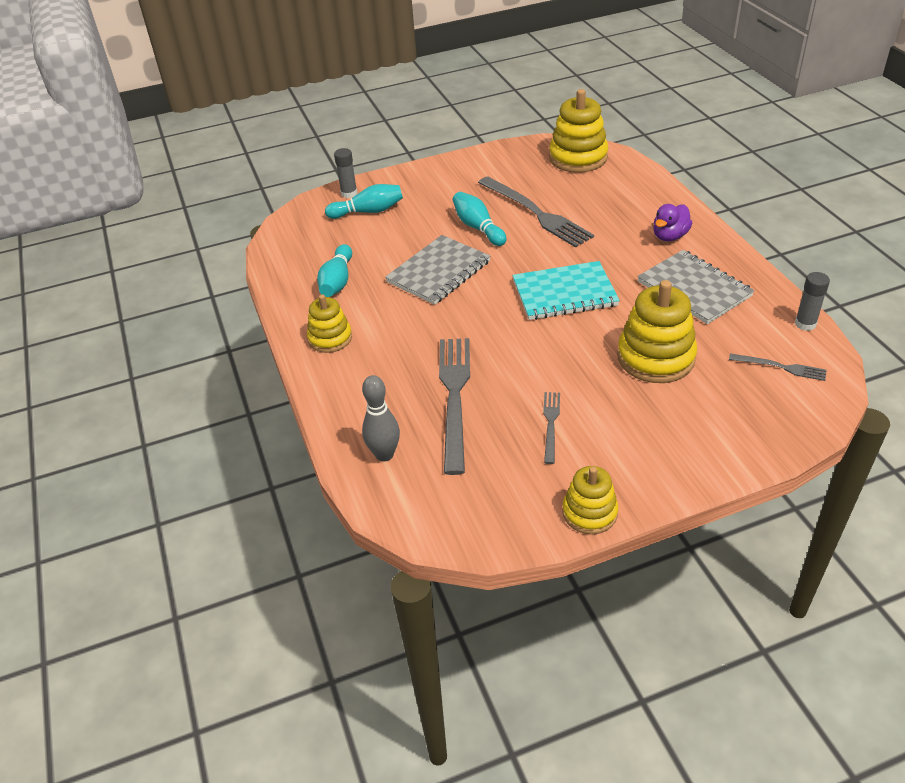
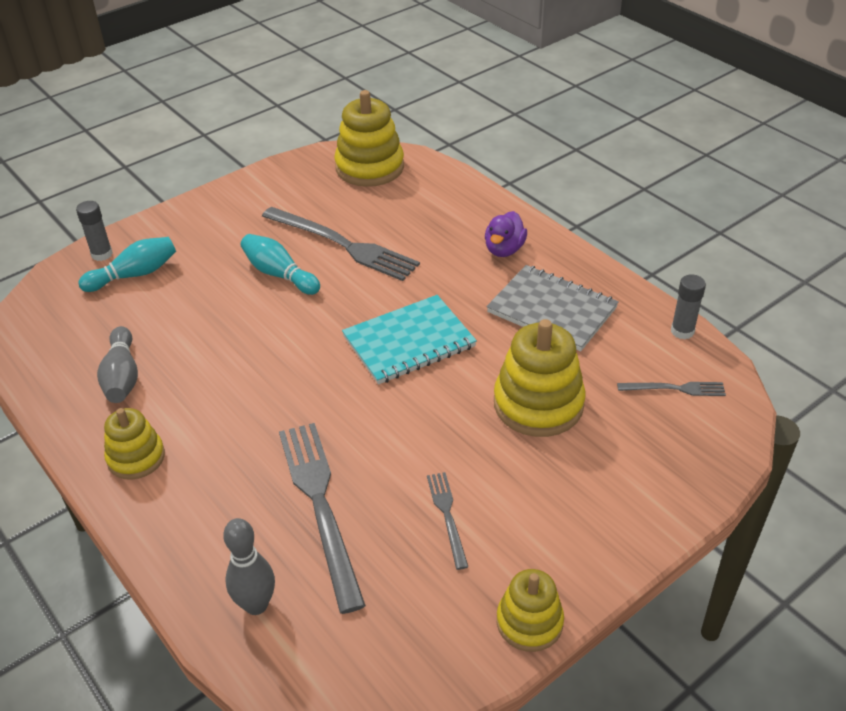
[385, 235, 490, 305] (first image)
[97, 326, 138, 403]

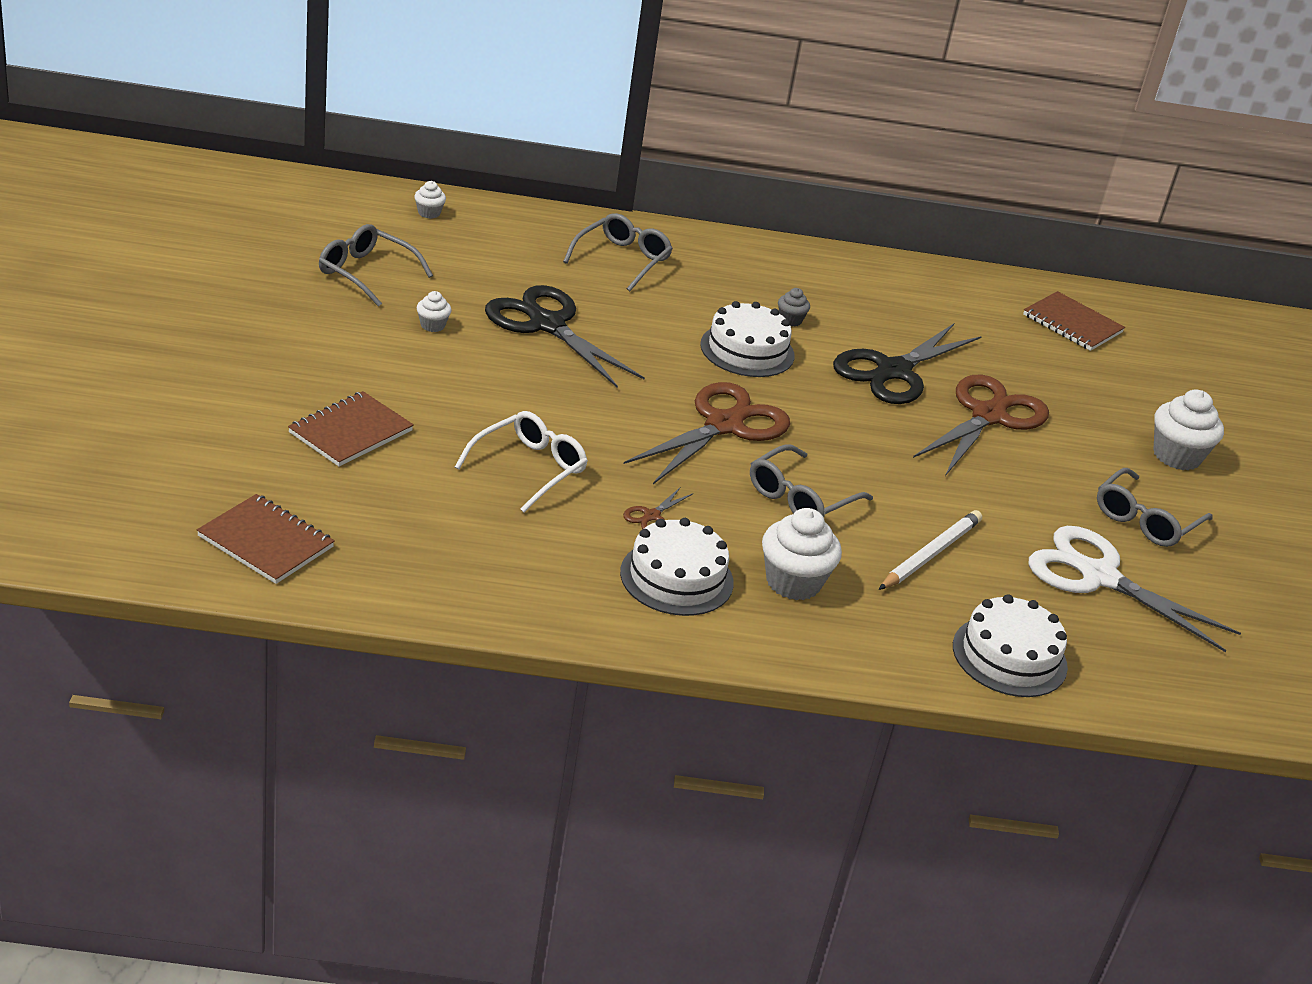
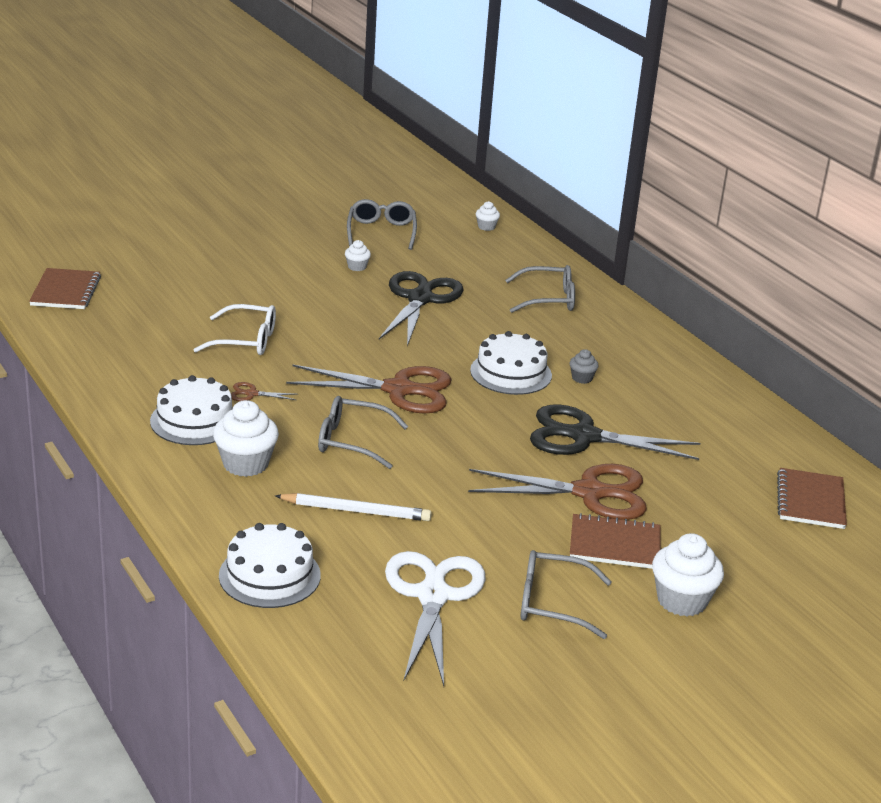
[570, 513, 661, 569]

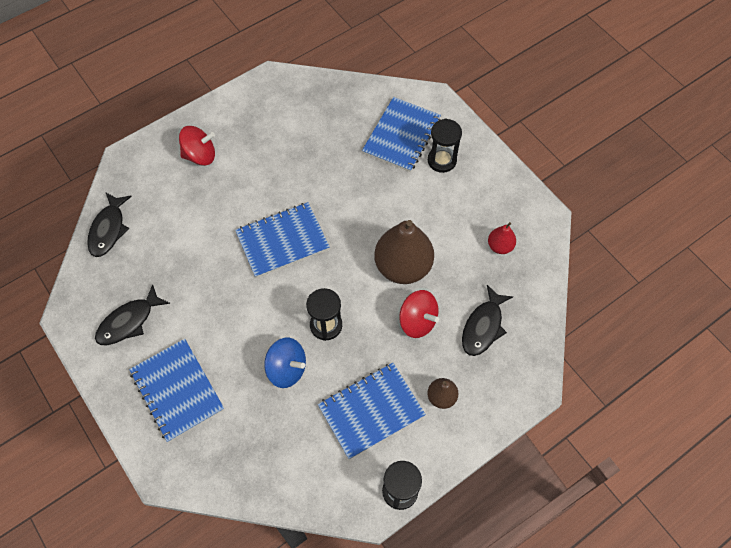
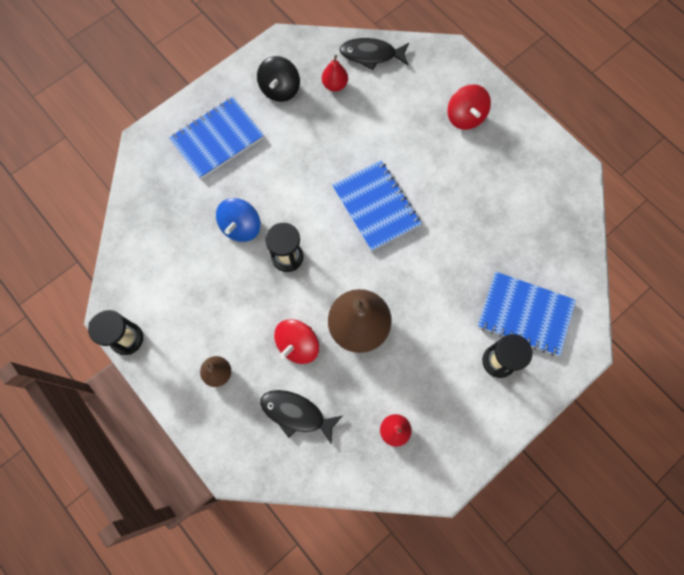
[257, 56, 300, 102]
[318, 363, 426, 459] (first image)
[322, 55, 348, 92]

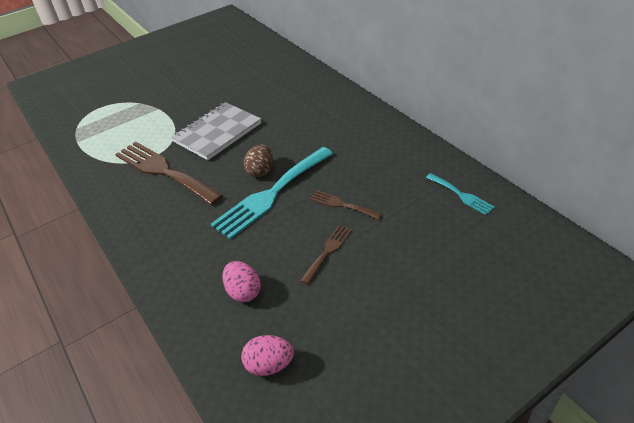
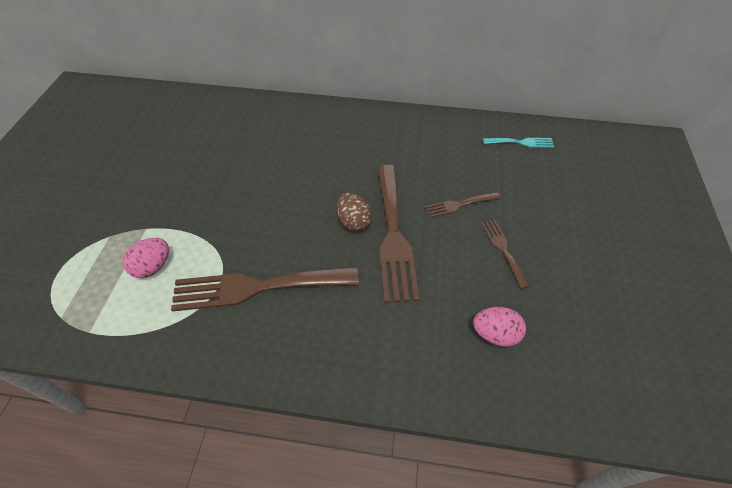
[171, 102, 261, 160] (first image)
[377, 165, 419, 303]
[123, 238, 169, 278]

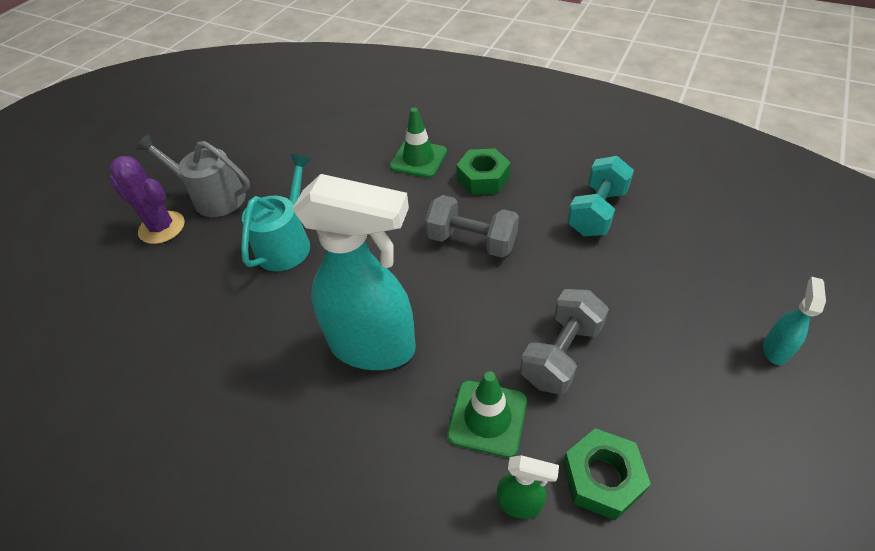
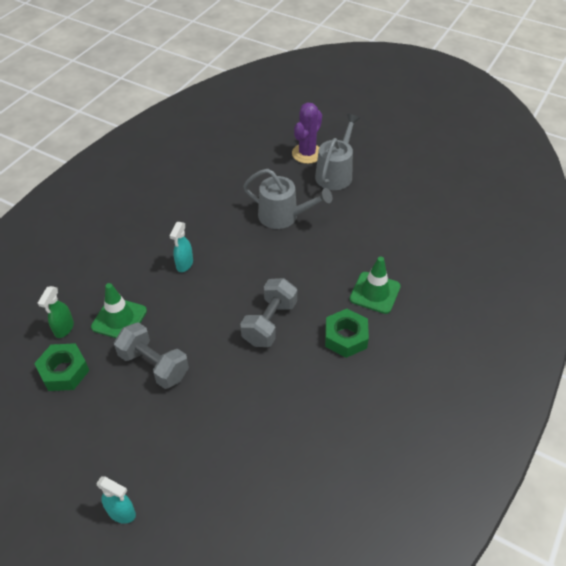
[243, 169, 332, 229]
[567, 156, 634, 236] (first image)
[170, 222, 193, 272]

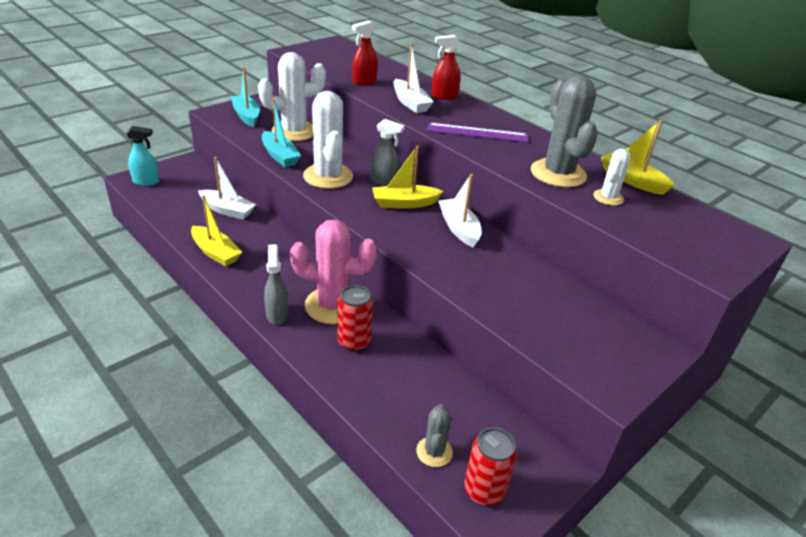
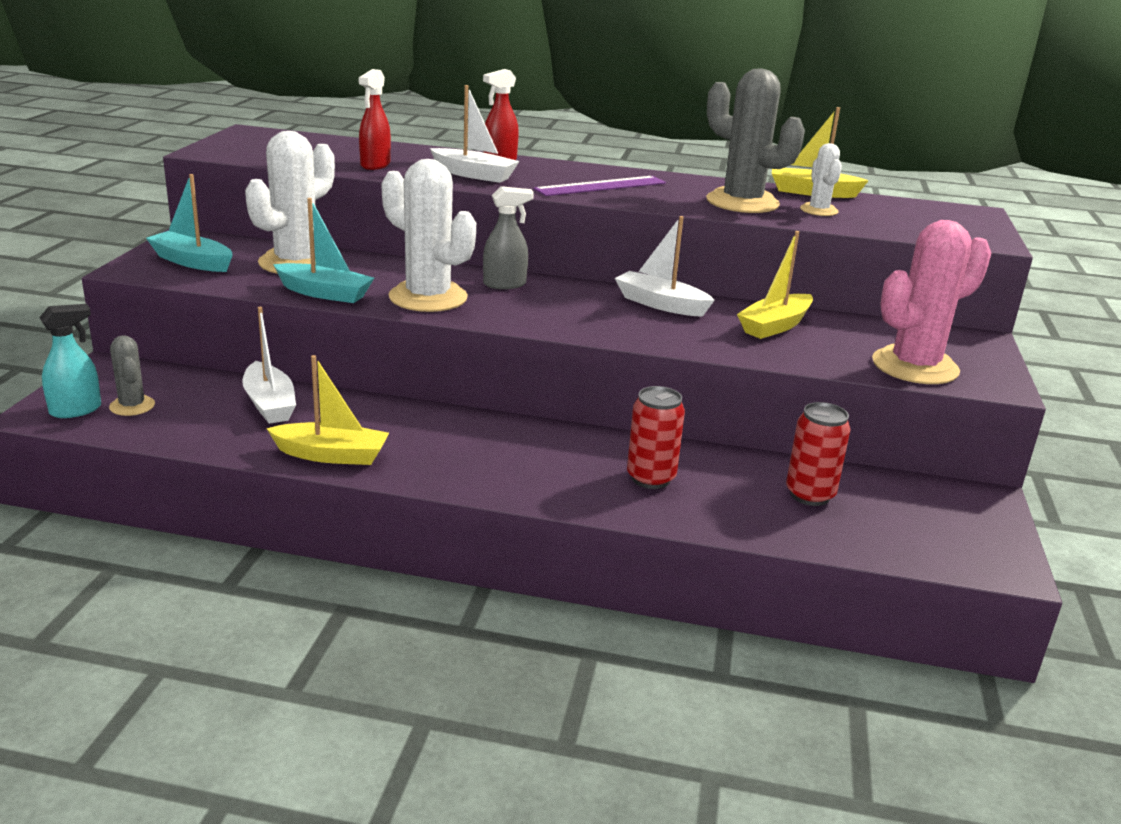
[737, 231, 813, 339]
[242, 307, 296, 424]
[872, 220, 991, 384]
[264, 244, 288, 325] (first image)
[109, 336, 155, 416]
[786, 402, 851, 506]

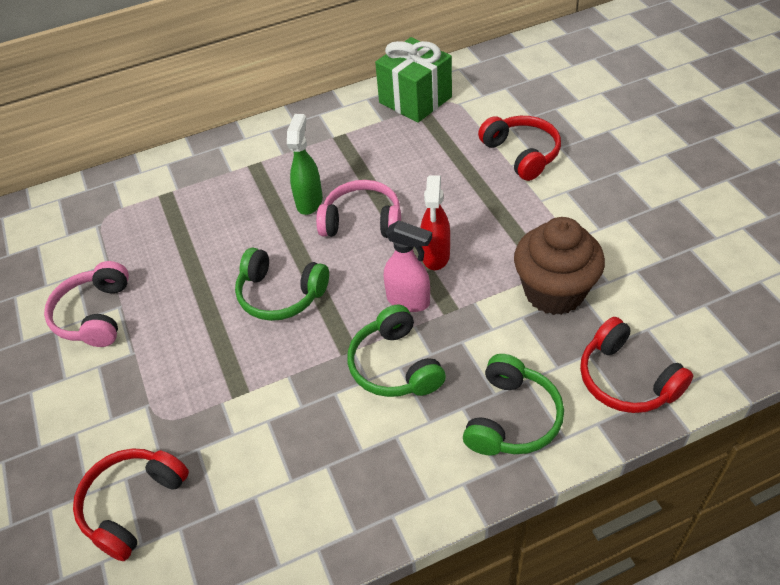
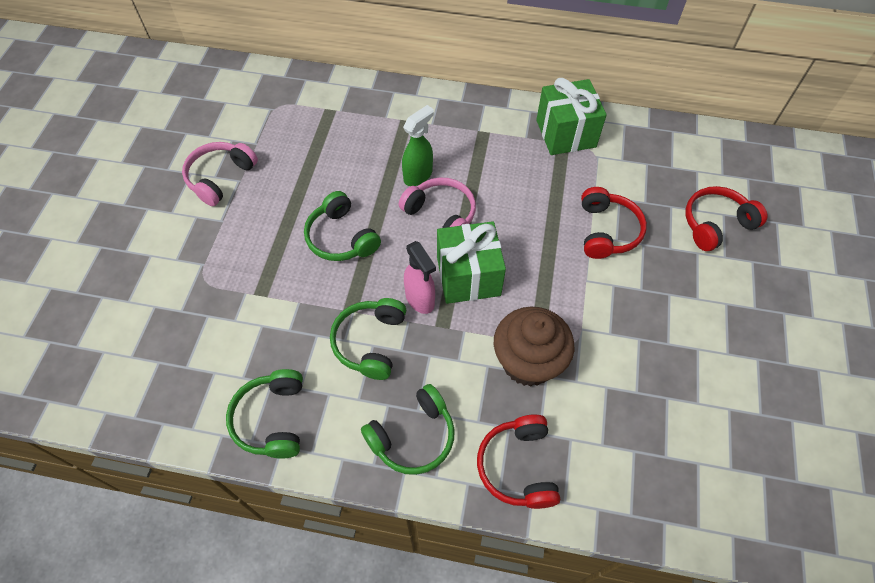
[437, 221, 506, 304]
[685, 186, 768, 251]
[226, 369, 303, 459]

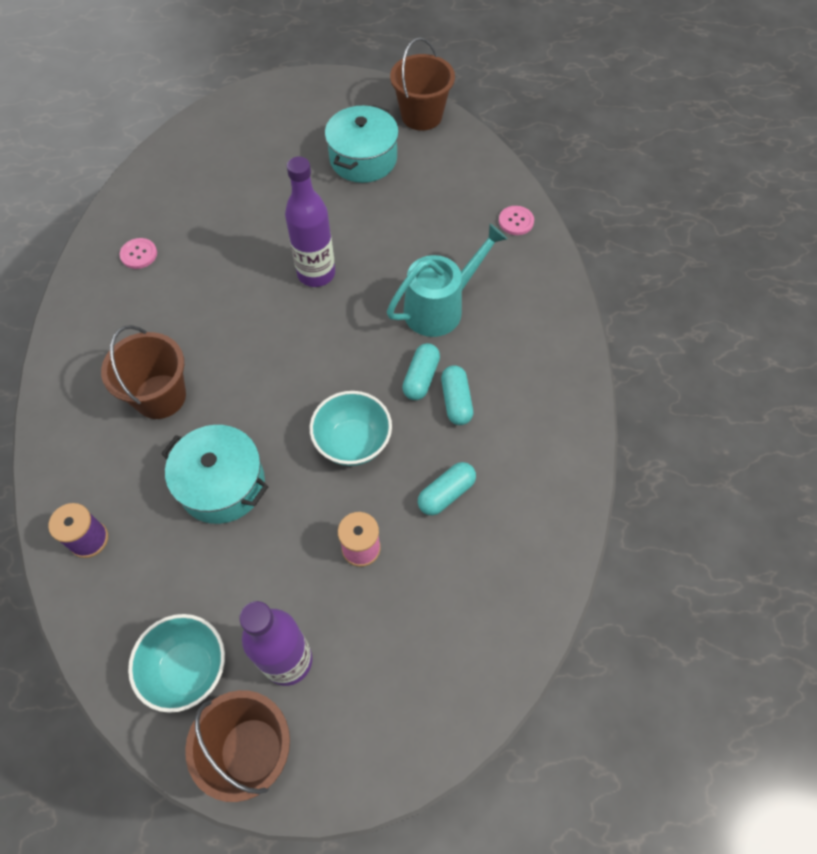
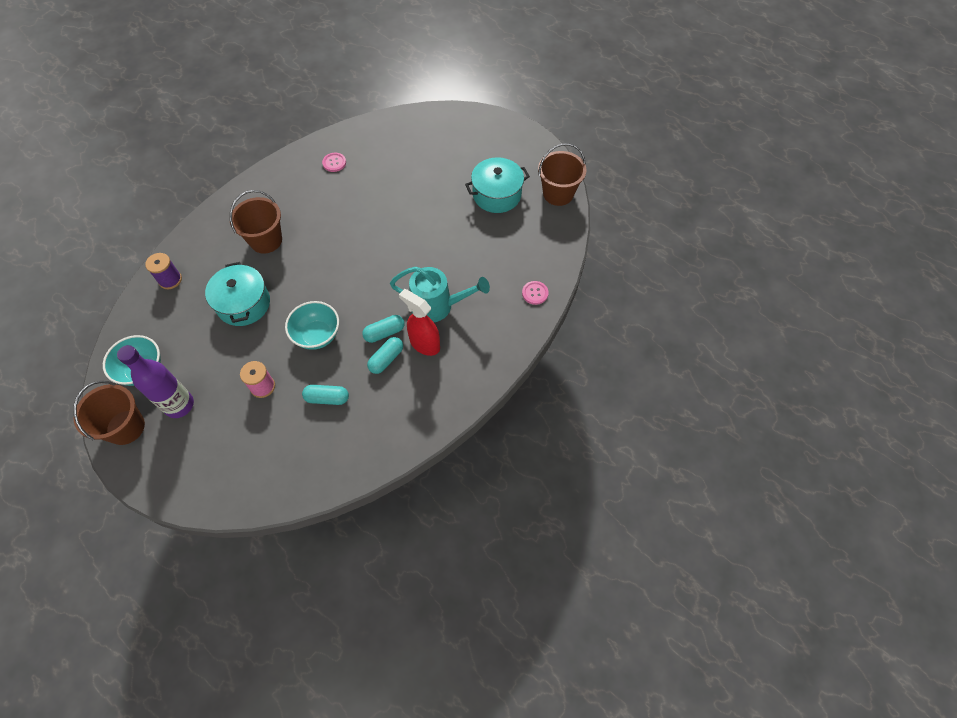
[285, 157, 335, 287] (first image)
[399, 289, 440, 356]

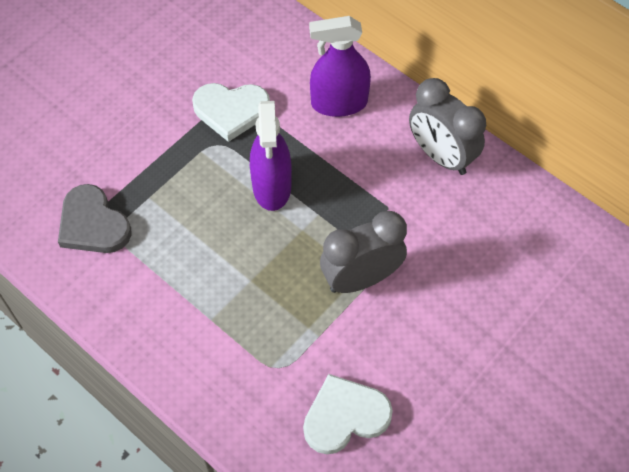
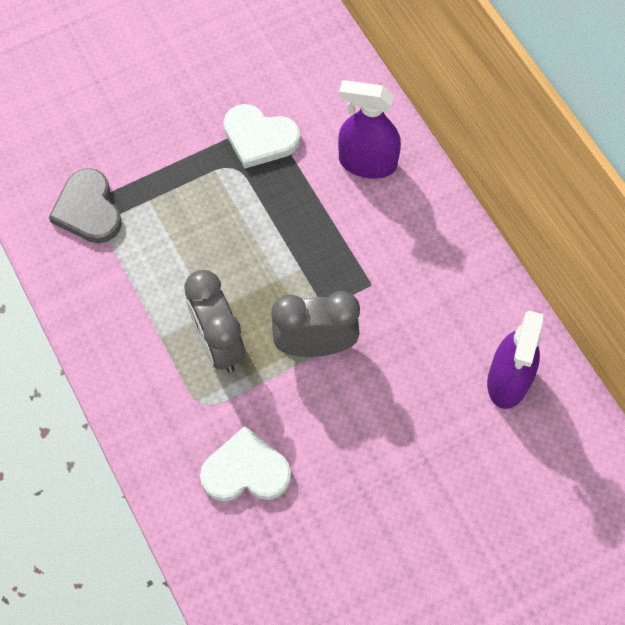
[184, 270, 245, 373]
[487, 311, 543, 409]

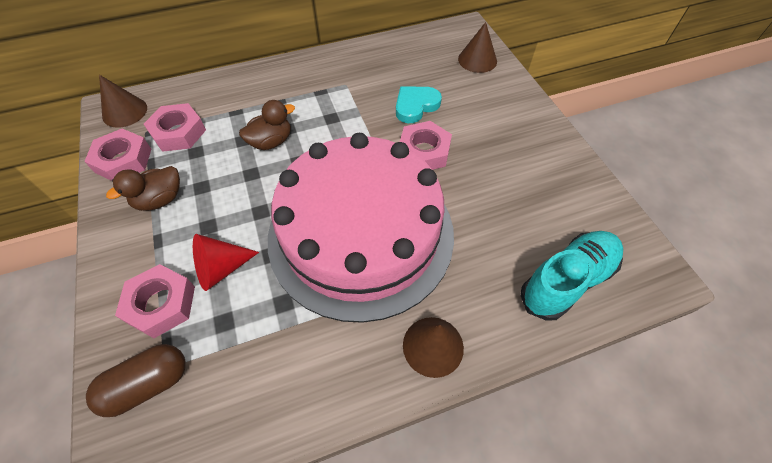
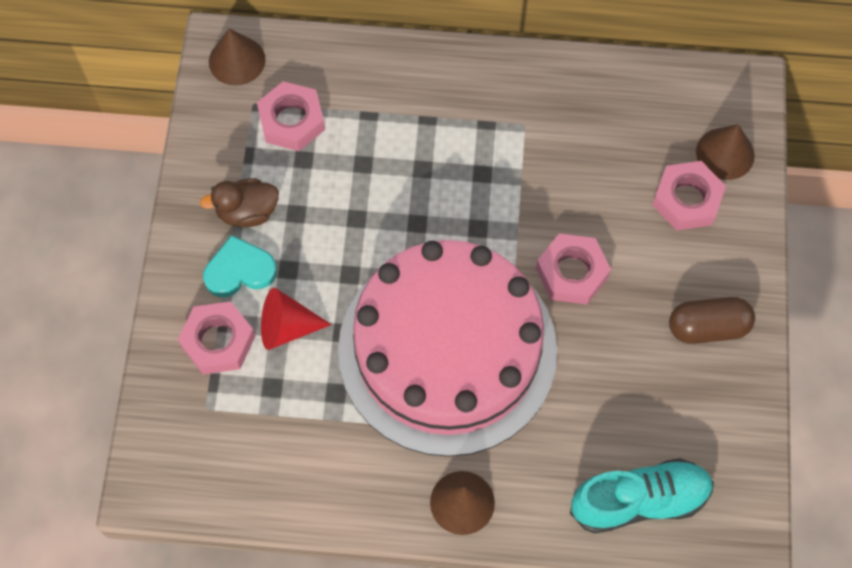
[203, 235, 277, 297]
[239, 100, 295, 150] (first image)
[652, 161, 726, 230]
[669, 297, 755, 344]

